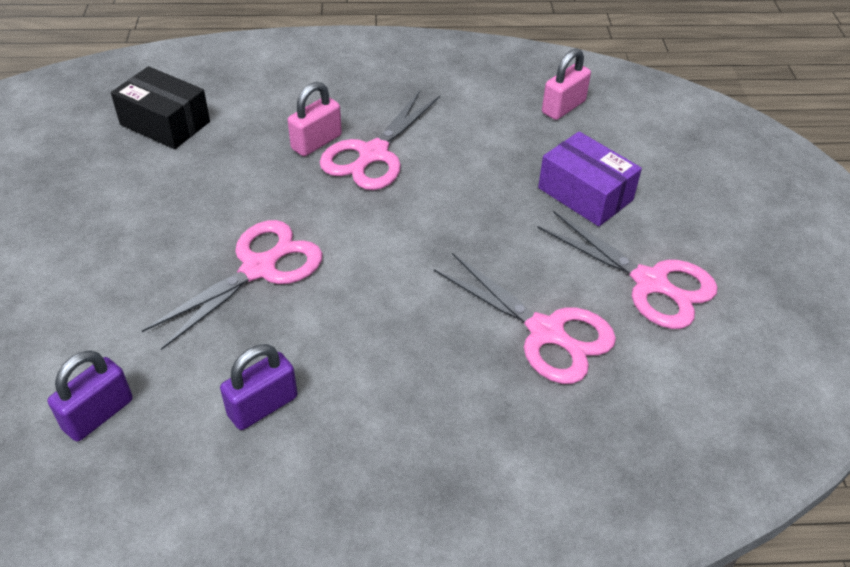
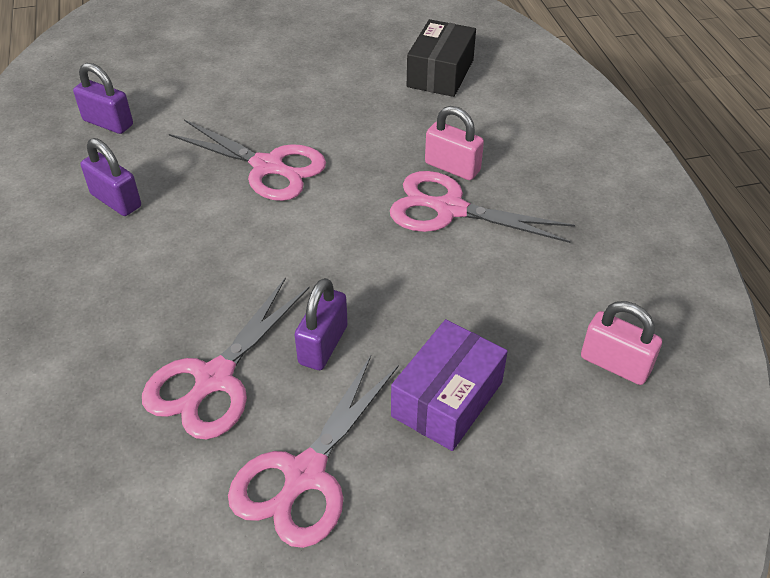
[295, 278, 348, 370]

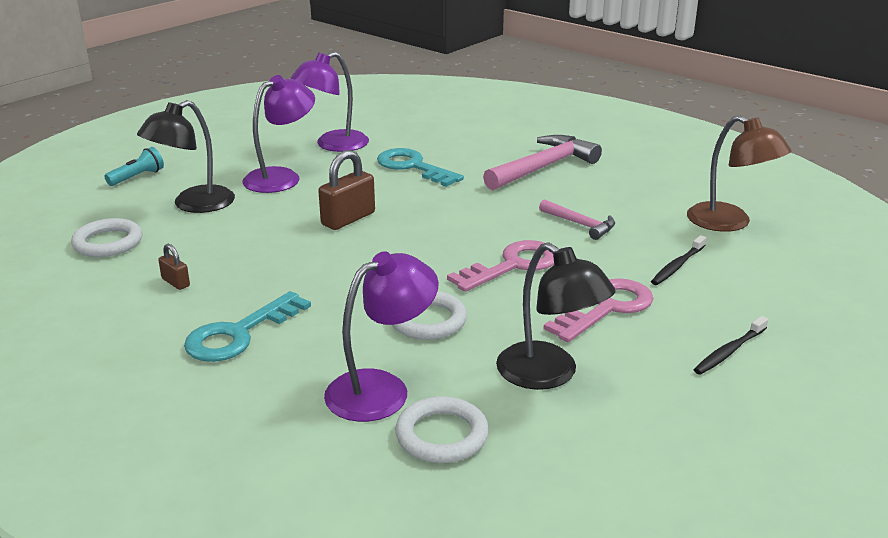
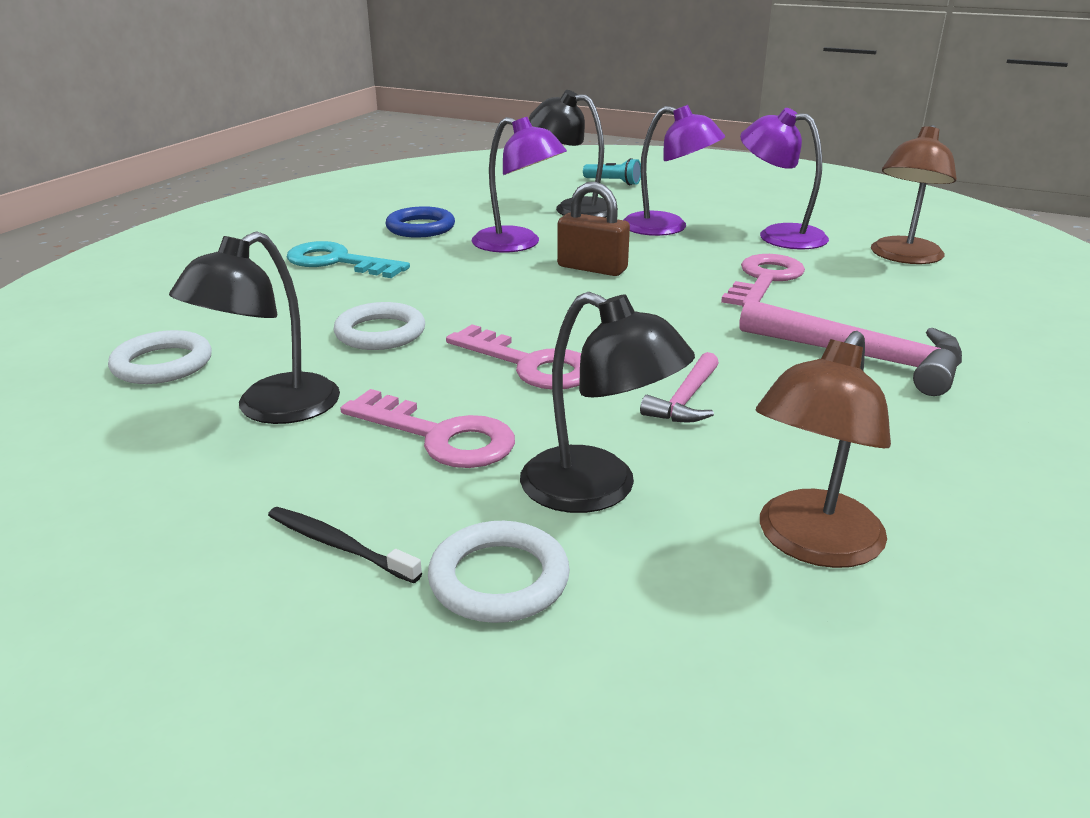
[721, 254, 805, 307]
[428, 521, 570, 623]
[520, 292, 695, 513]
[386, 206, 455, 238]
[472, 117, 567, 253]
[871, 125, 957, 264]

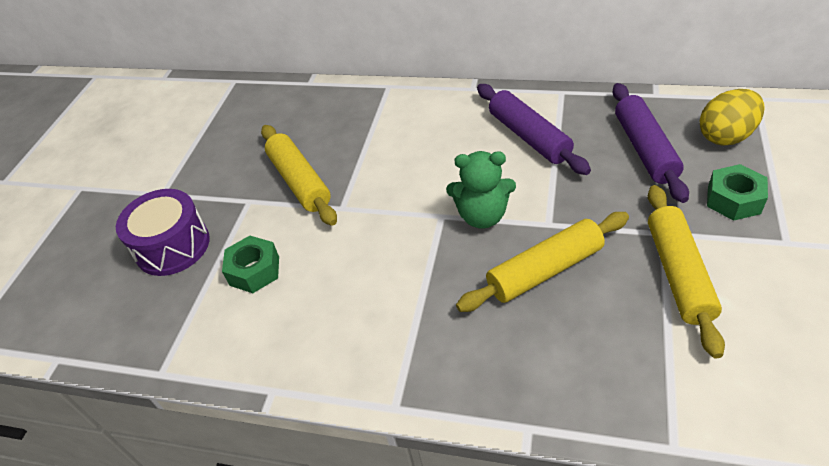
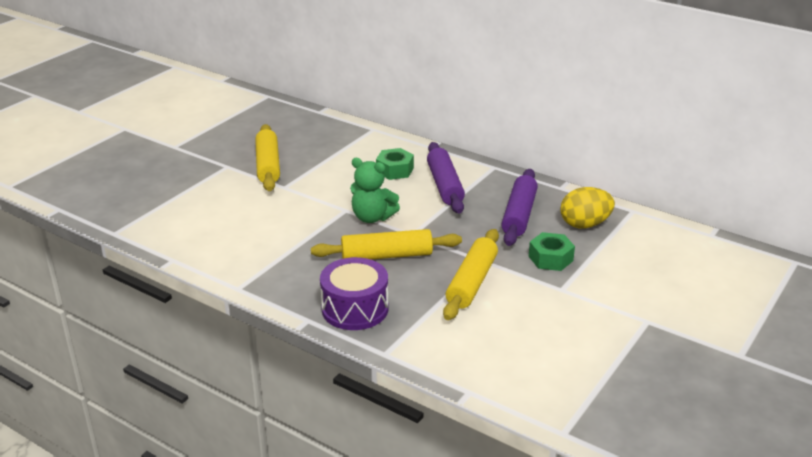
[320, 257, 388, 330]
[376, 148, 414, 180]

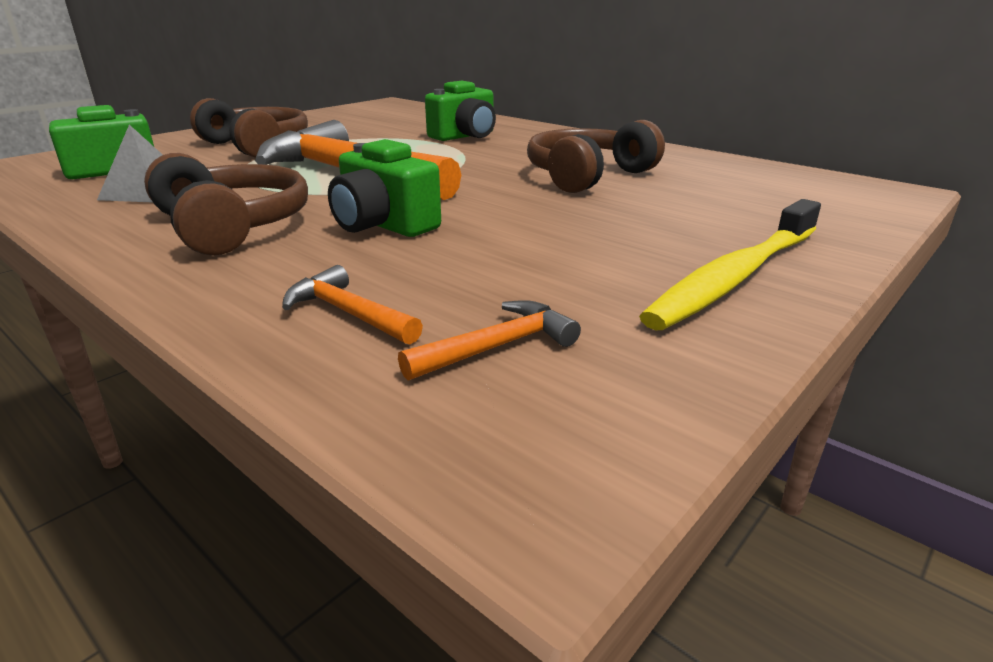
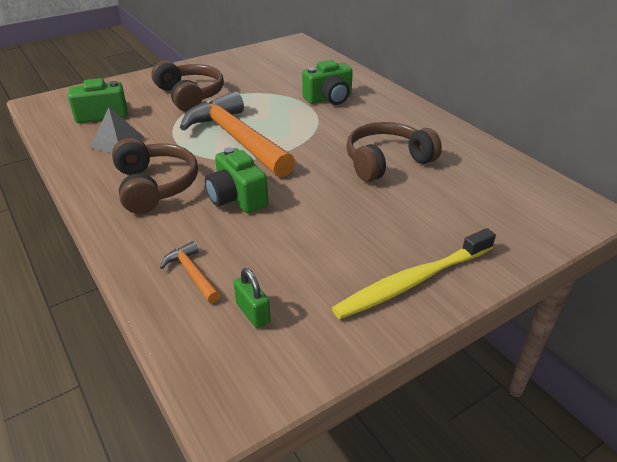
[234, 268, 271, 328]

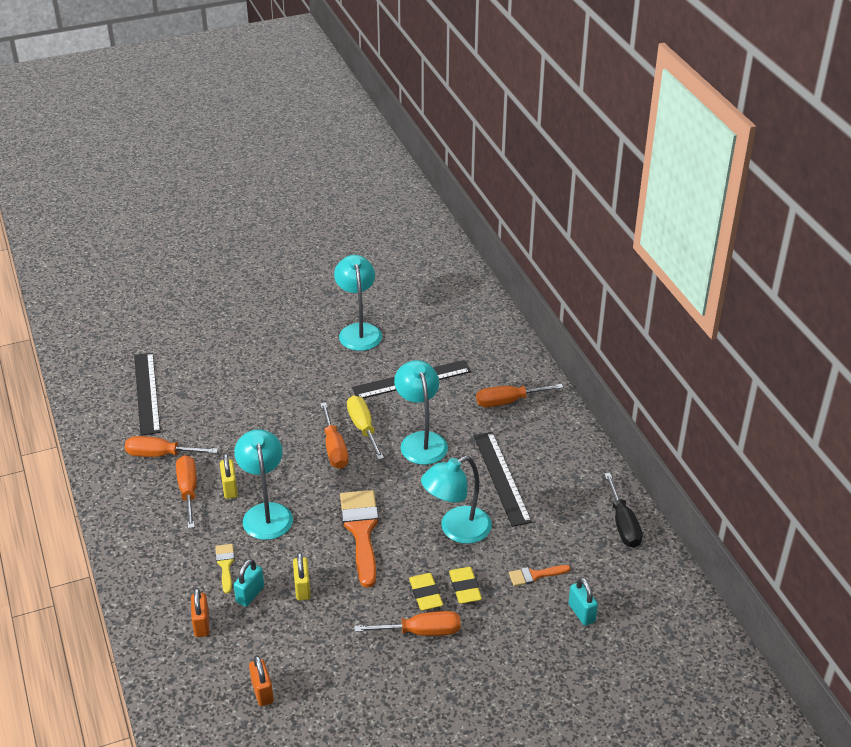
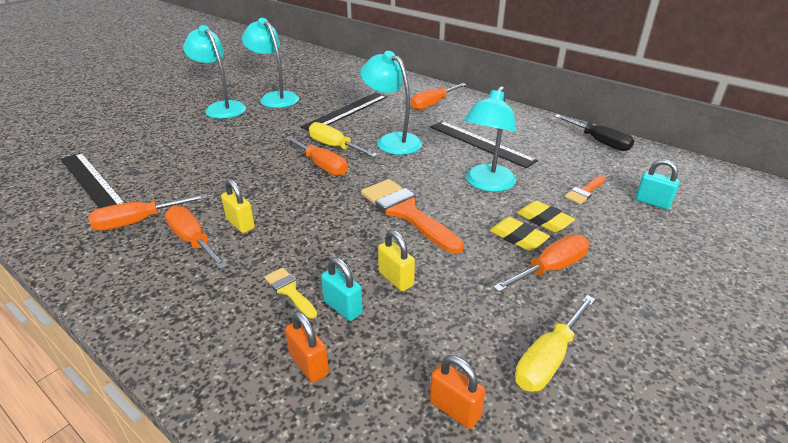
[183, 25, 246, 119]
[321, 257, 363, 321]
[515, 295, 596, 392]

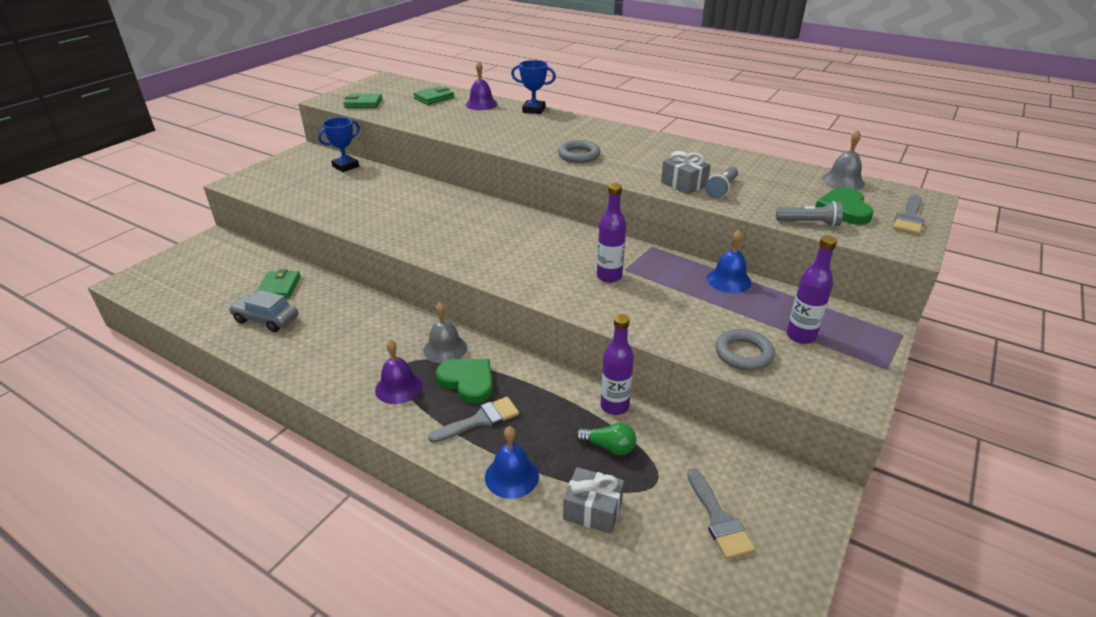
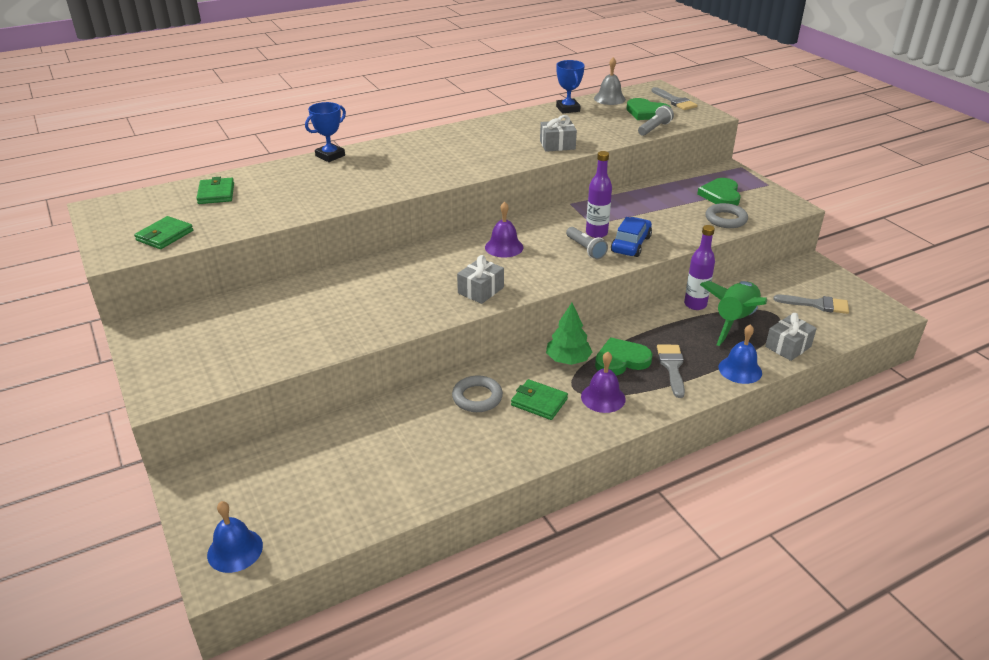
[485, 201, 524, 257]
[556, 60, 585, 113]
[452, 375, 503, 412]
[566, 227, 608, 259]
[207, 501, 263, 573]
[697, 178, 741, 205]
[511, 379, 568, 420]
[229, 290, 298, 332] (first image)
[546, 303, 592, 365]
[700, 281, 767, 346]
[611, 217, 652, 257]
[457, 255, 504, 304]

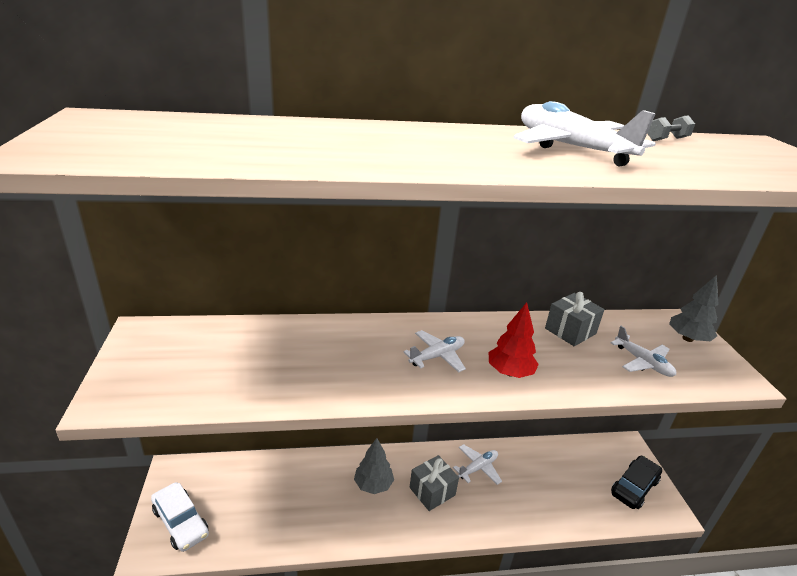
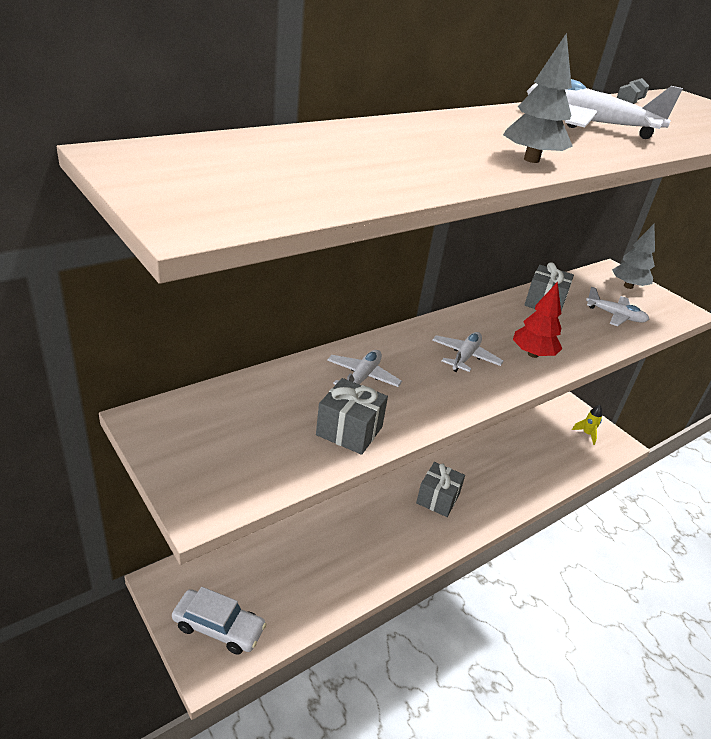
[503, 33, 573, 163]
[327, 350, 402, 387]
[572, 405, 602, 445]
[316, 378, 388, 455]

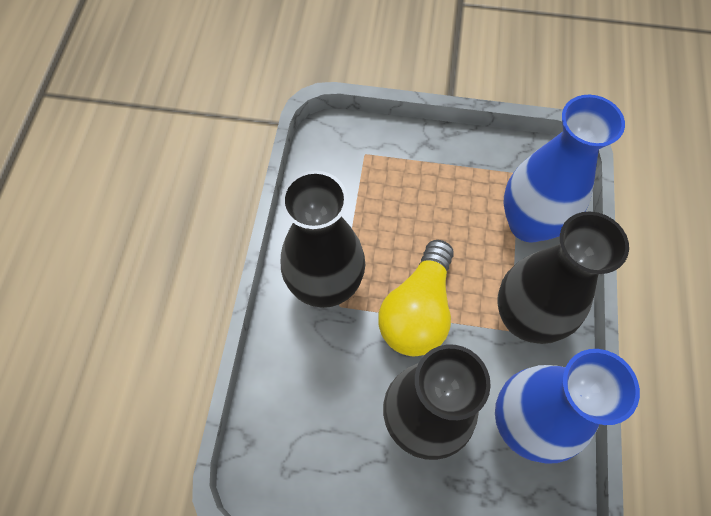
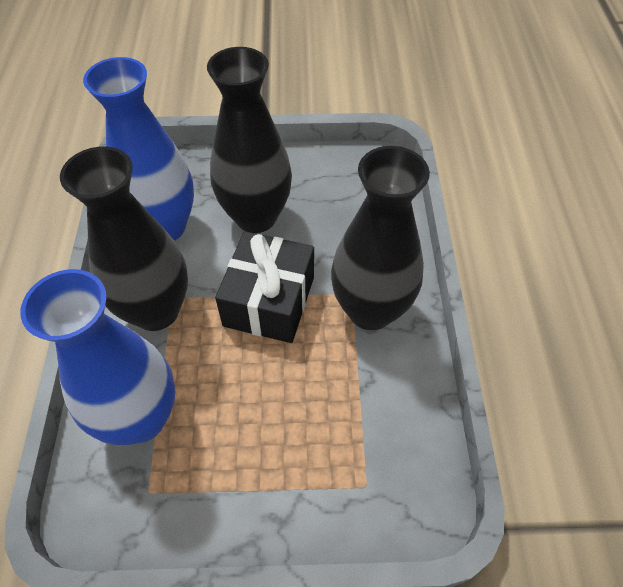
[215, 231, 314, 343]

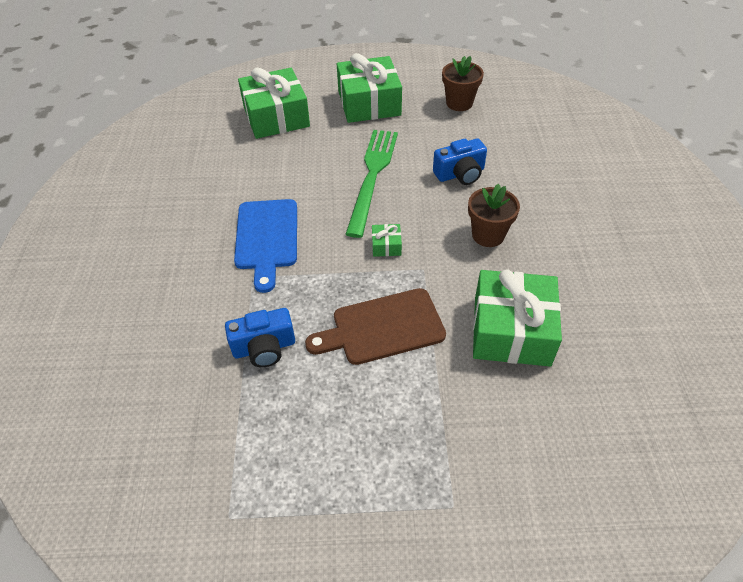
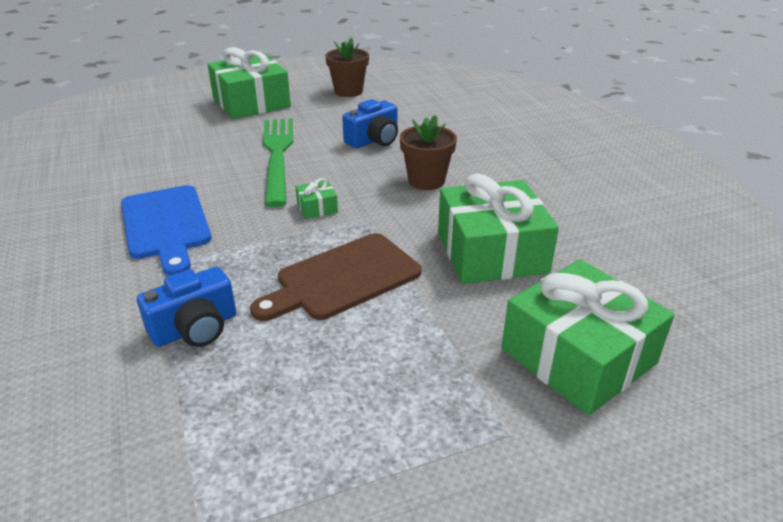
[501, 259, 675, 415]

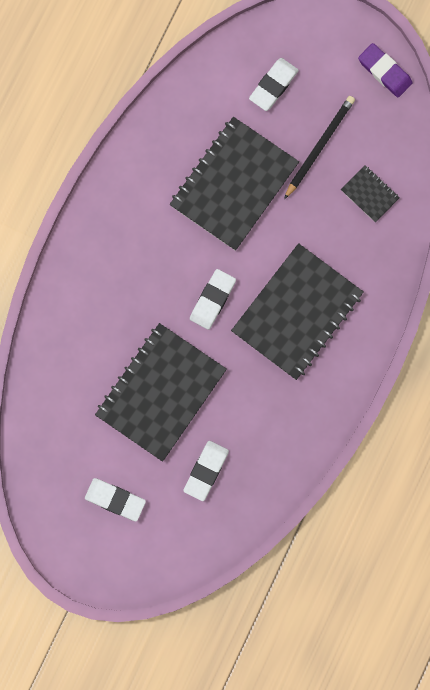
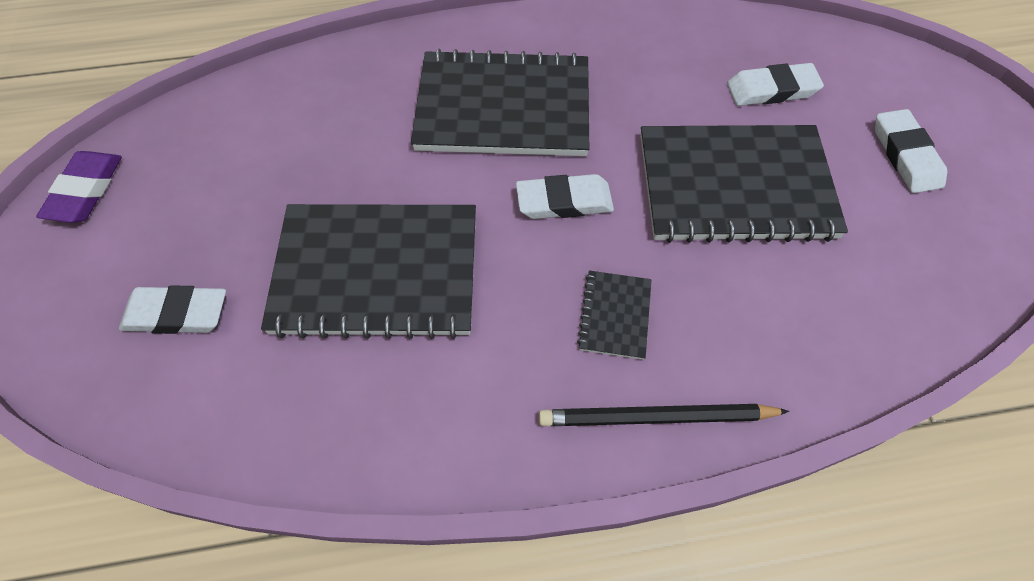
[539, 404, 789, 426]
[577, 271, 651, 360]

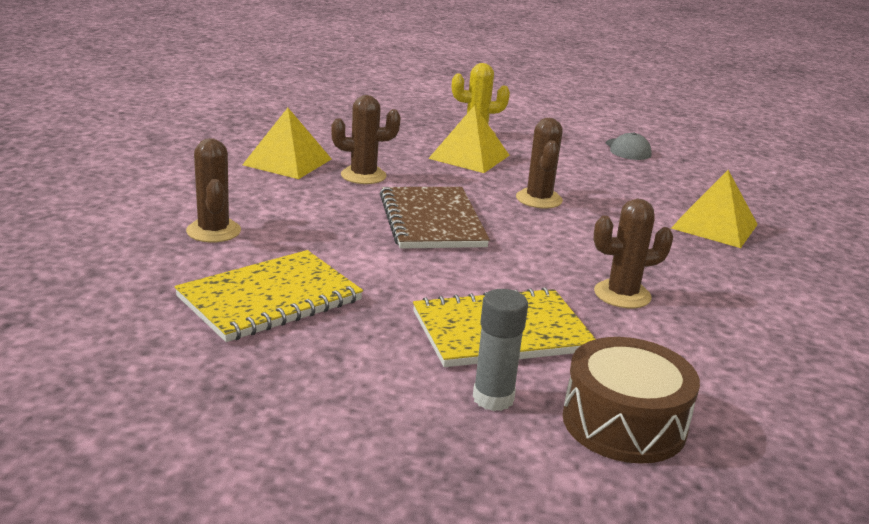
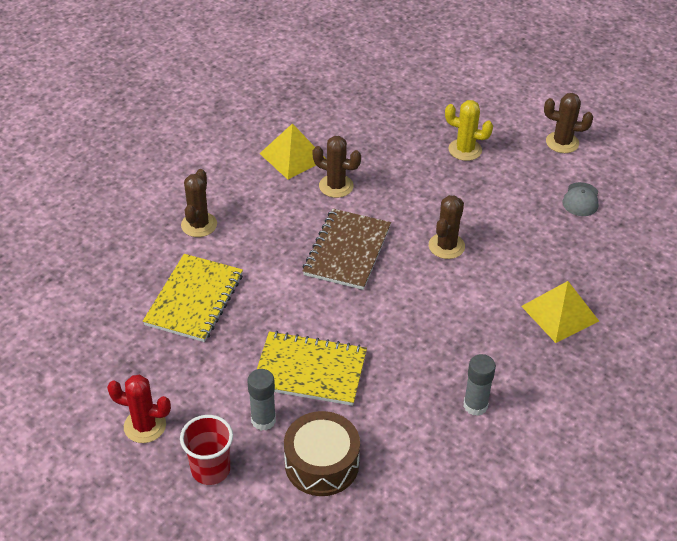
[428, 105, 510, 173] (first image)
[544, 93, 593, 153]
[143, 254, 243, 342]
[464, 354, 496, 416]
[107, 375, 171, 443]
[180, 415, 233, 485]

